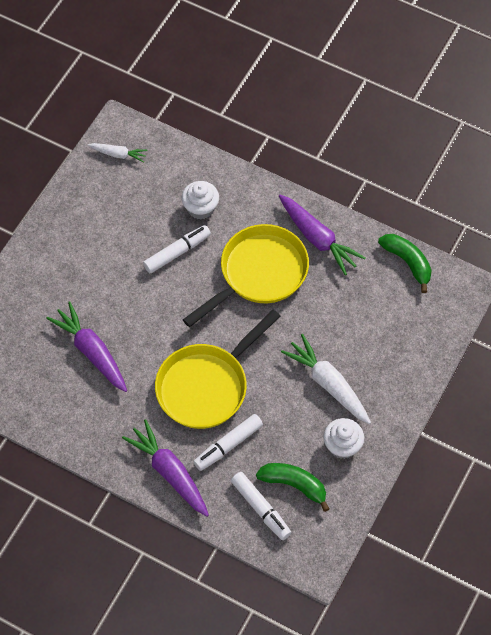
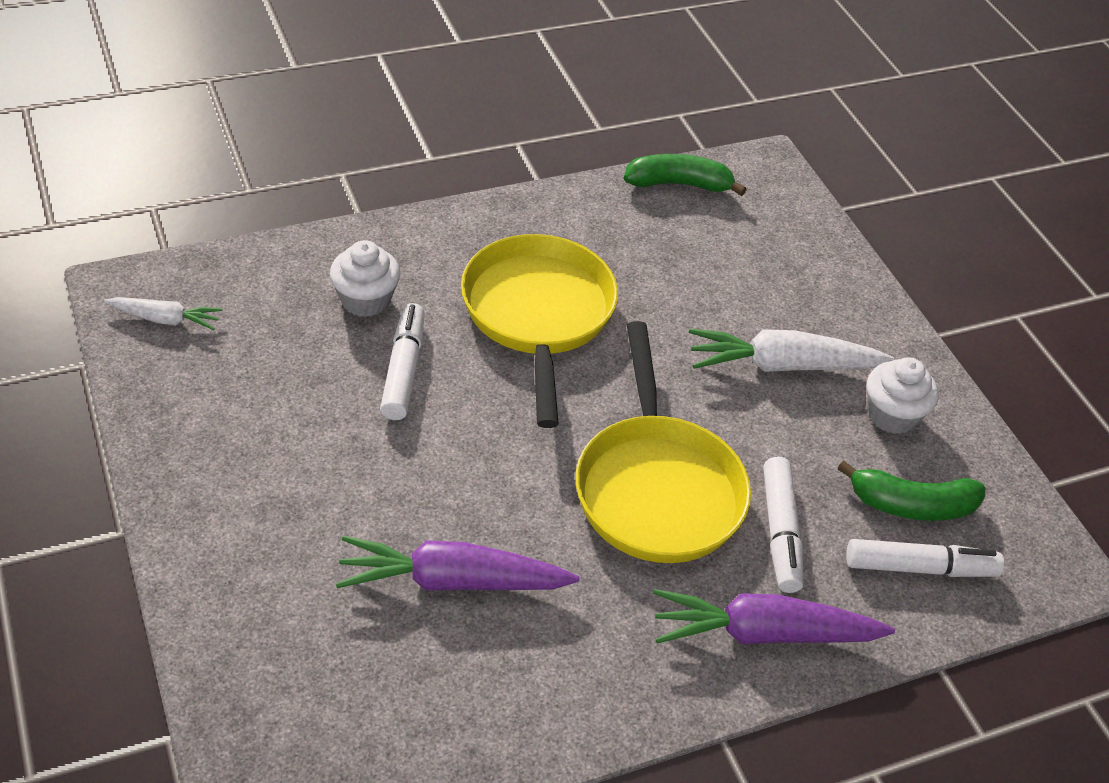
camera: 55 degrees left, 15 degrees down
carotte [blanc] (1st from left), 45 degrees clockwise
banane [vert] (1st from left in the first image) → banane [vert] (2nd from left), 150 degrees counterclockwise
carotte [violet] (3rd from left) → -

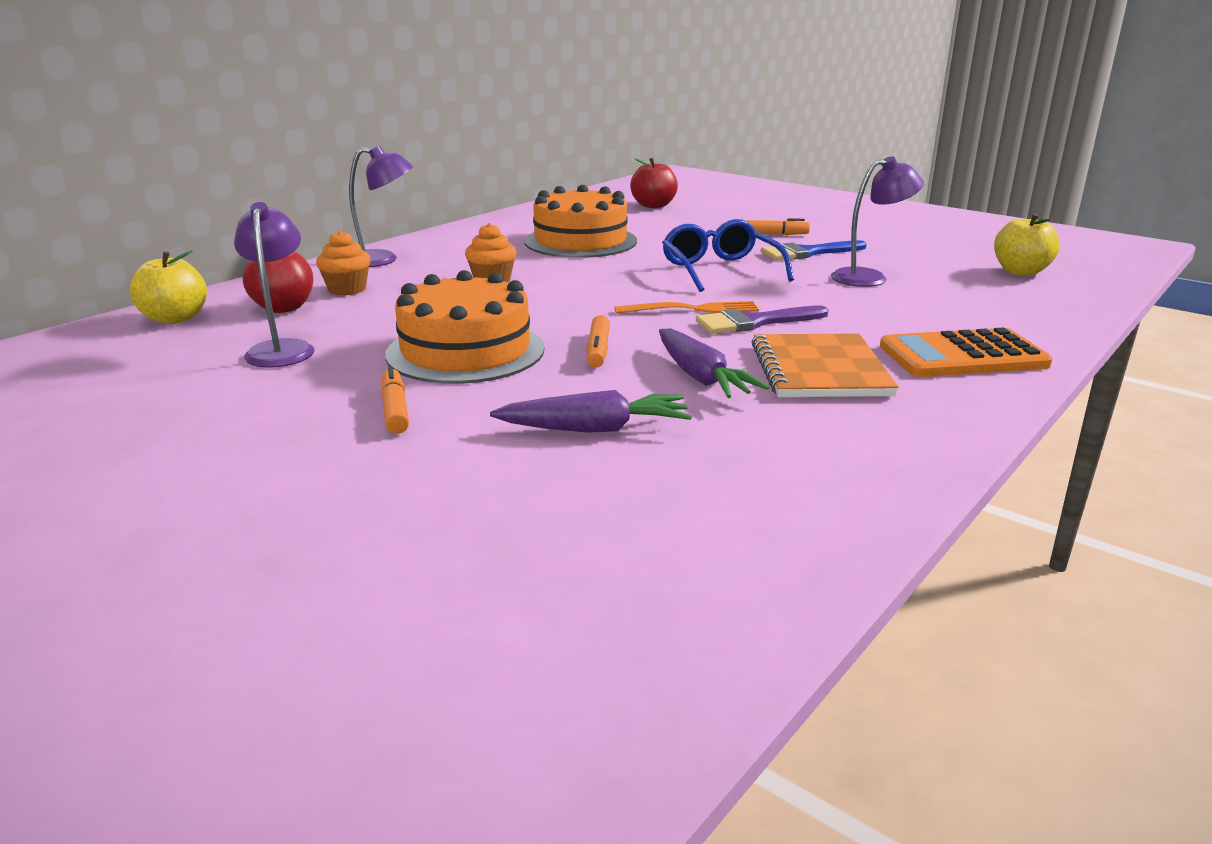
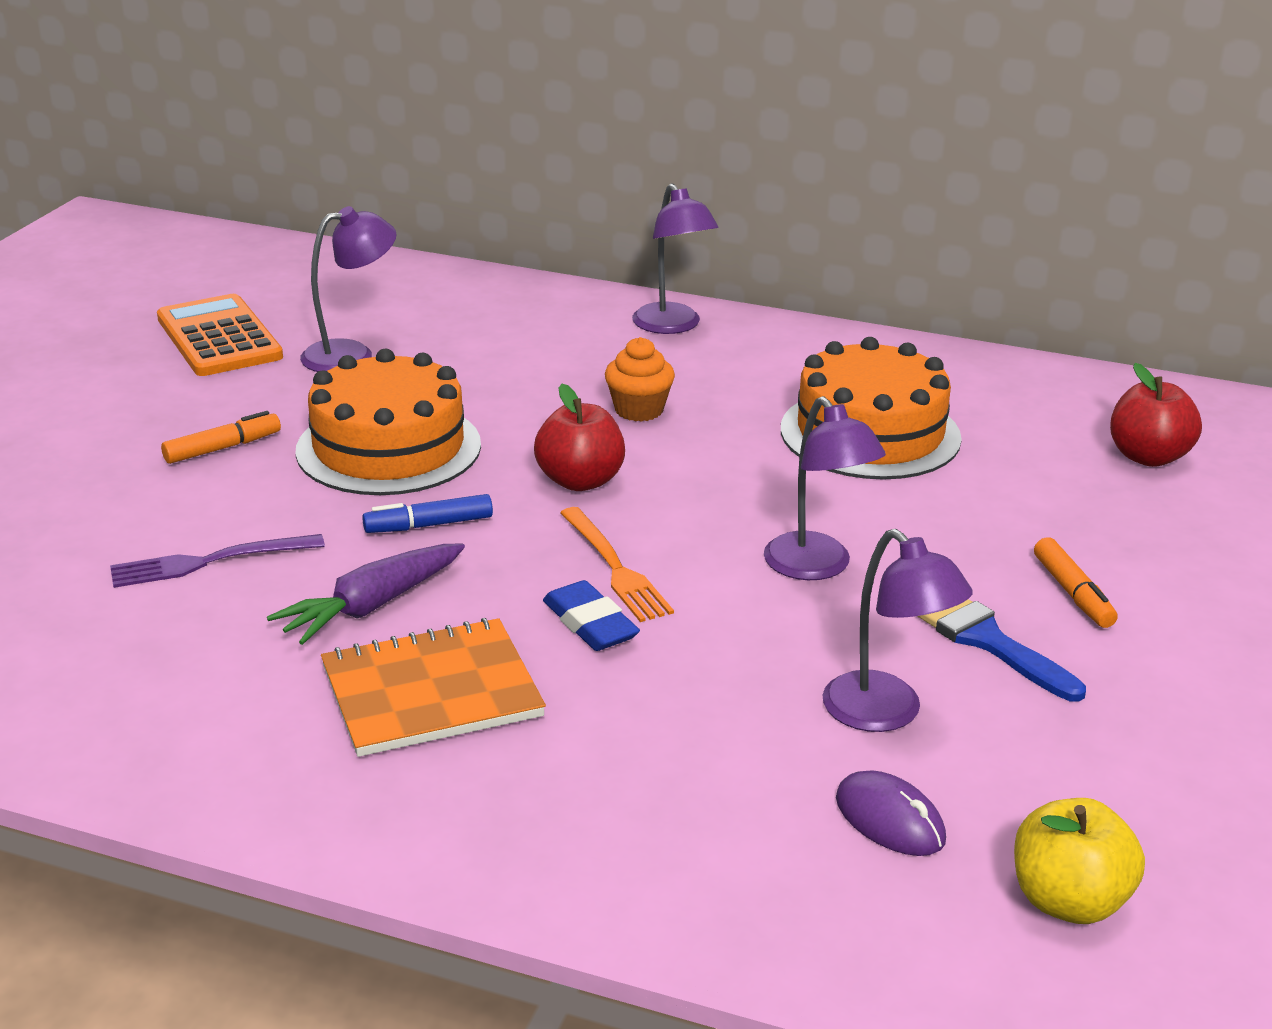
camera: 70 degrees right, 5 degrees up
carotte [violet] (1st from left) → fourchette [violet]
calculatrice [orange], move
feutre [orange] (2nd from left) → feutre [bleu]
pomme [rouge] (1st from left), move
pinceau [violet] → gomme [bleu]
lunettes [bleu] → lampe [violet] (3rd from left)
- → souris [violet]
pomme [jaune] (1st from left) → -
muffin [orange] (1st from left) → -

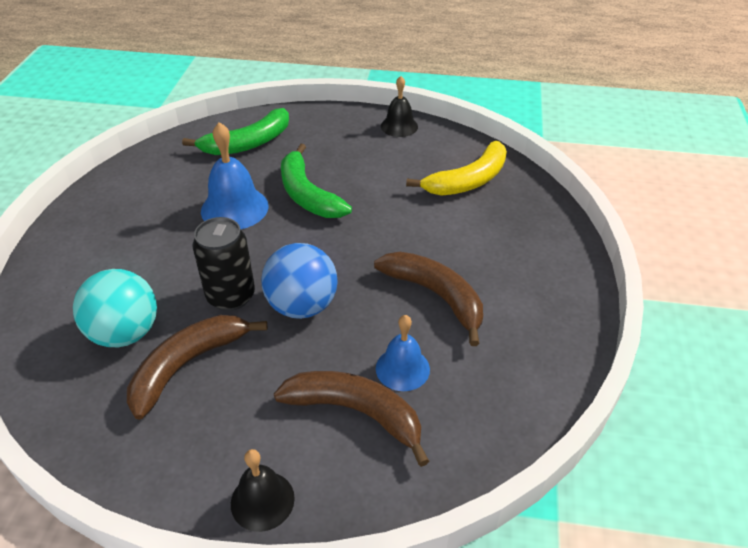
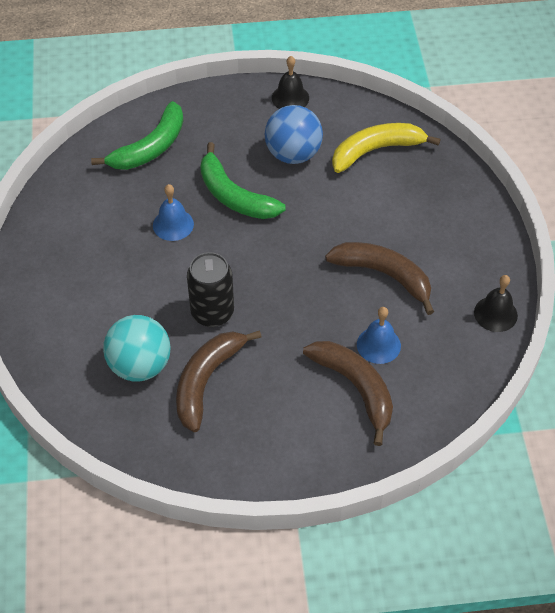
camera: 15 degrees left, 10 degrees up
cloche [bleu] (1st from left), x0.64
balle [bleu], move
banane [marron] (2nd from left), 45 degrees clockwise
banane [jaune], 150 degrees counterclockwise
cloche [noir] (1st from left in the first image) → cloche [noir] (2nd from left), move

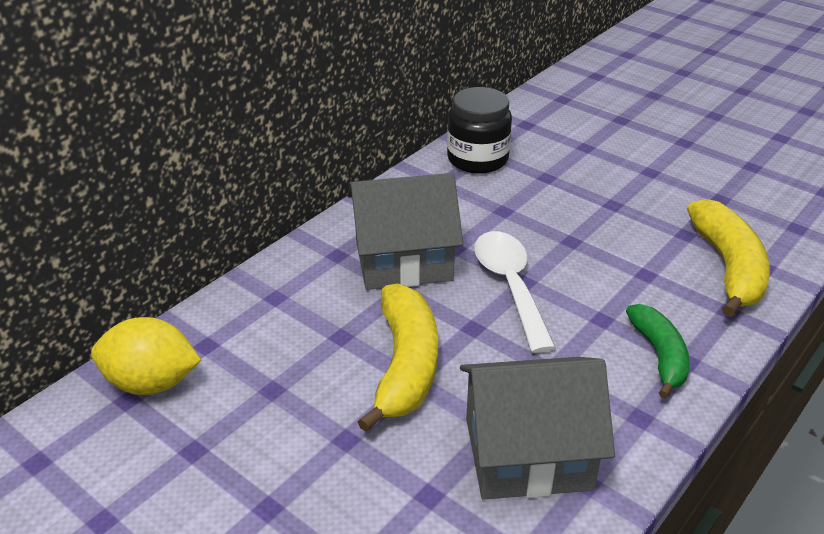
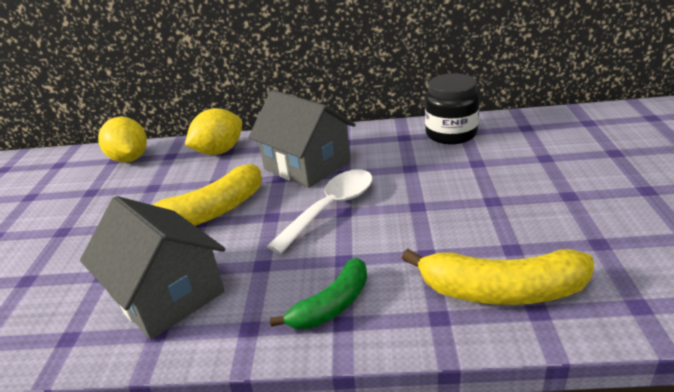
camera: 55 degrees right, 5 degrees down
- → citron [jaune] (2nd from left)
banane [jaune] (2nd from left), 45 degrees clockwise

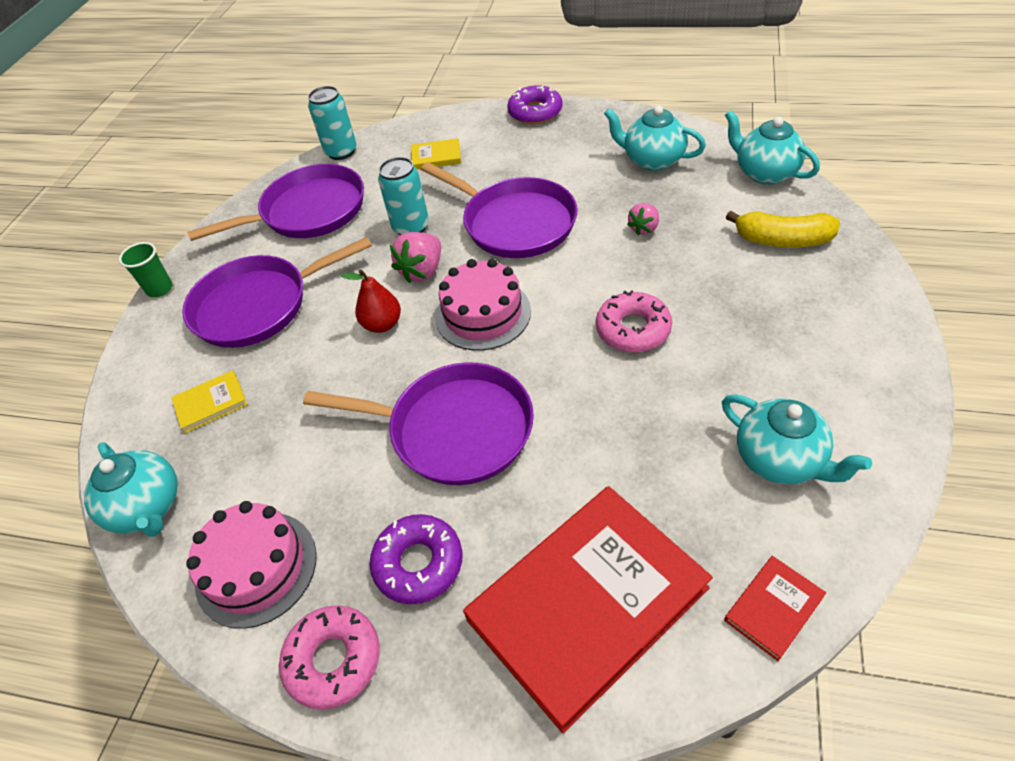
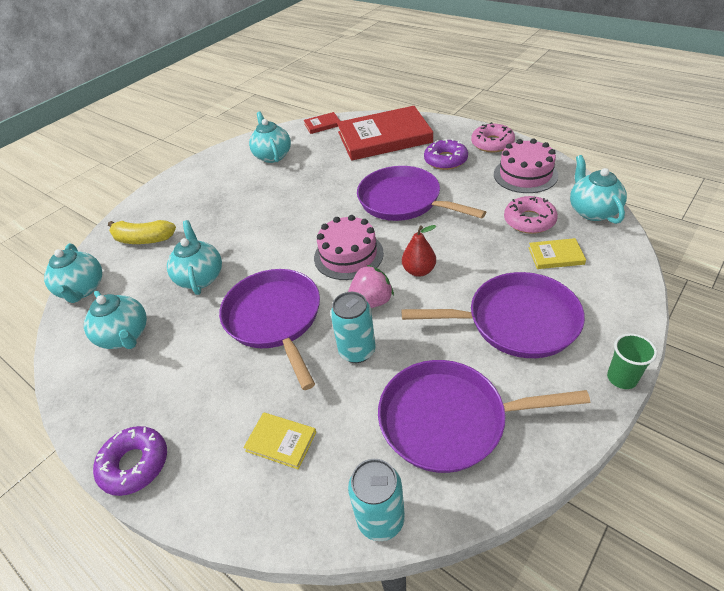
camera: 155 degrees left, 5 degrees down
banane [jaune], 150 degrees clockwise
fraise [rose] (2nd from left) → théière [turquoise] (3rd from left)
beignet [rose] (2nd from left), move

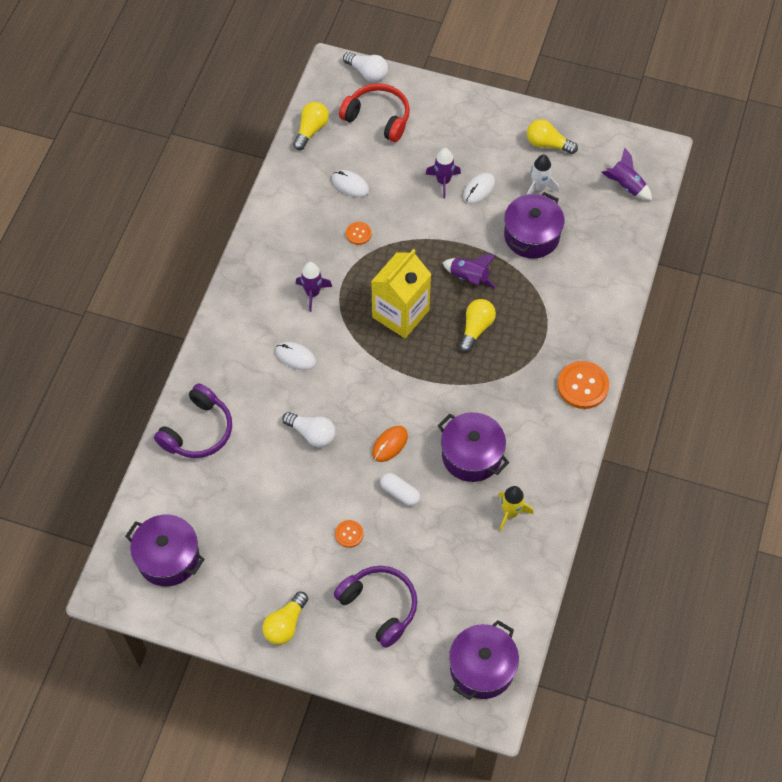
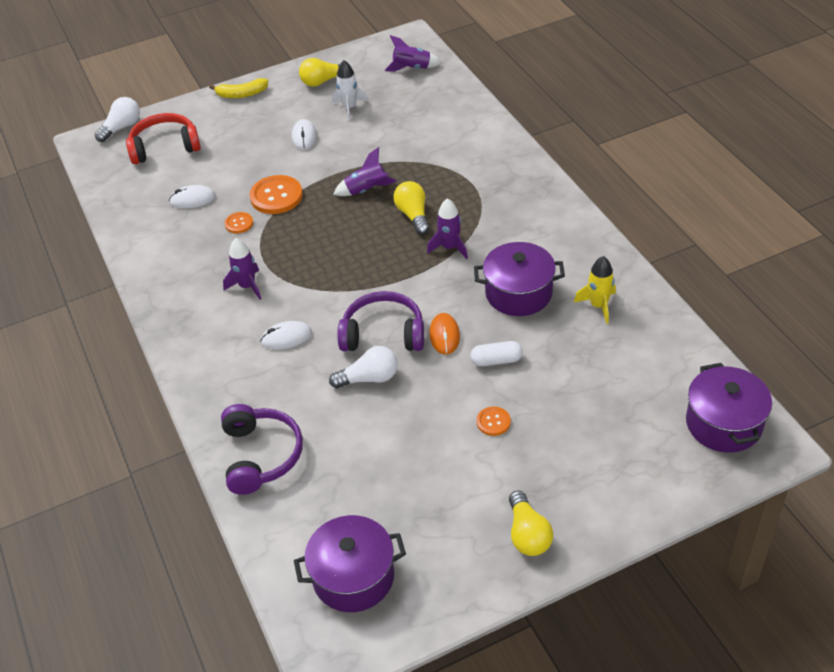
camera: 40 degrees left, 15 degrees down
ampoule [blanc] (2nd from left in the first image) → ampoule [blanc] (1st from left), 45 degrees counterclockwise
- → banane [jaune]
bouton [orange] (3rd from left in the first image) → bouton [orange] (2nd from left), move
casque audio [violet] (2nd from left), move
fusée [violet] (2nd from left in the first image) → fusée [violet] (4th from left), move
ampoule [jaune] (2nd from left) → -
brique de lait [jaune] → -
marmite [violet] (4th from left) → -

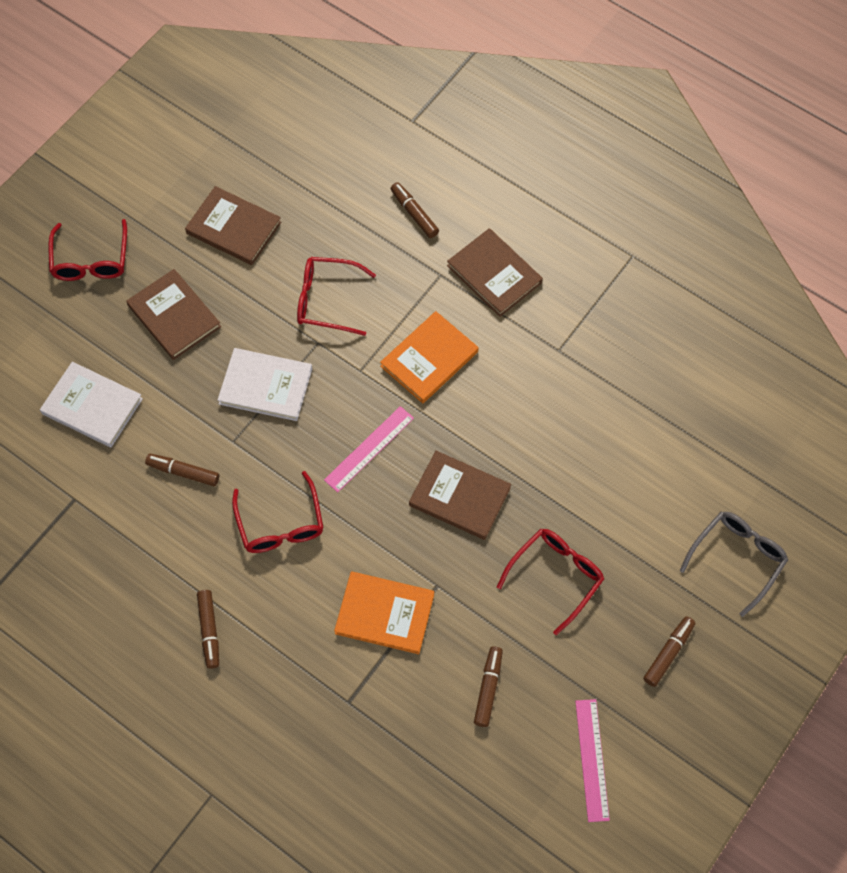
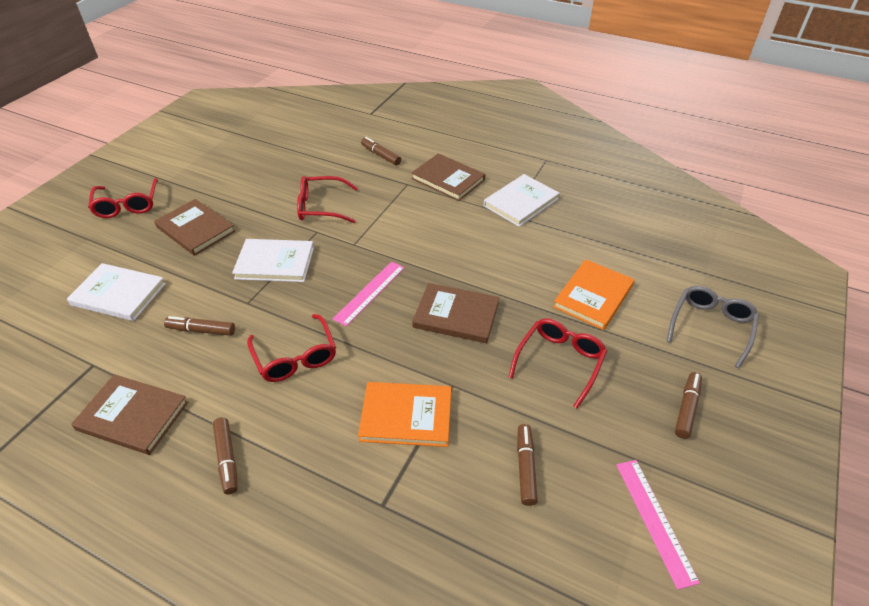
camera: 10 degrees left, 20 degrees down
livre [marron] (2nd from left in the first image) → livre [marron] (1st from left), move
- → livre [blanc] (3rd from left)
livre [orange] (2nd from left), move

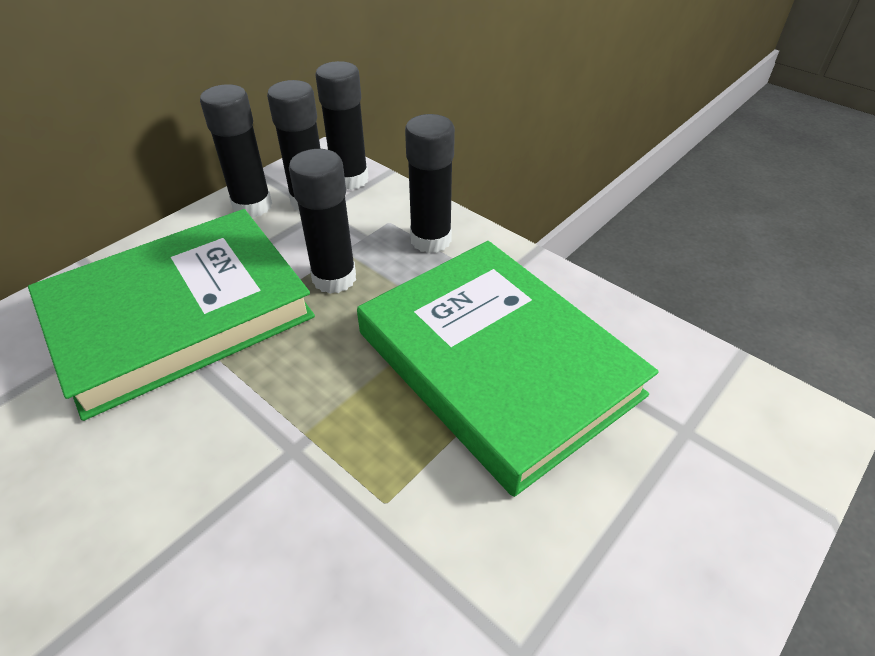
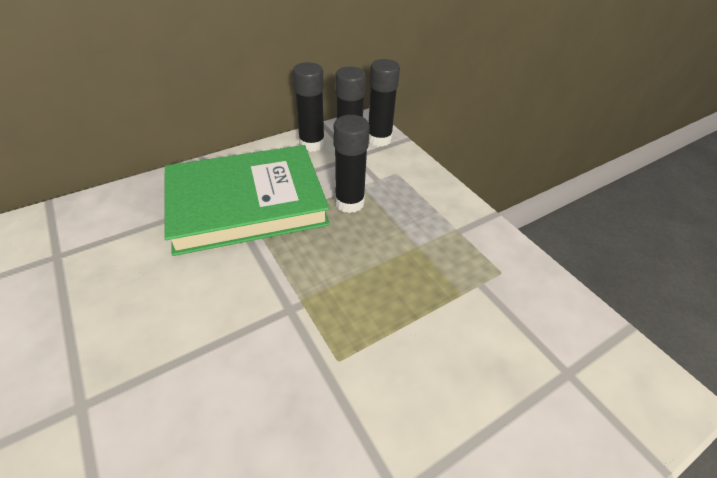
camera: 15 degrees right, 0 degrees up
livre [vert] (2nd from left) → -
bâton de colle [noir] (5th from left) → -

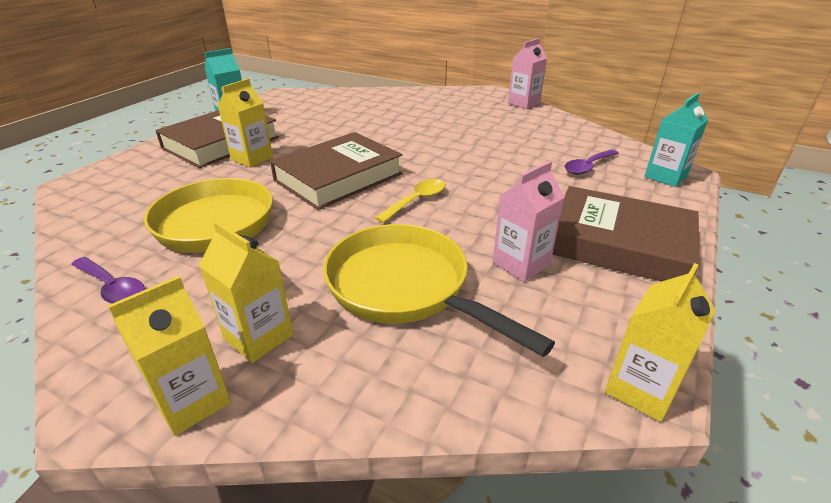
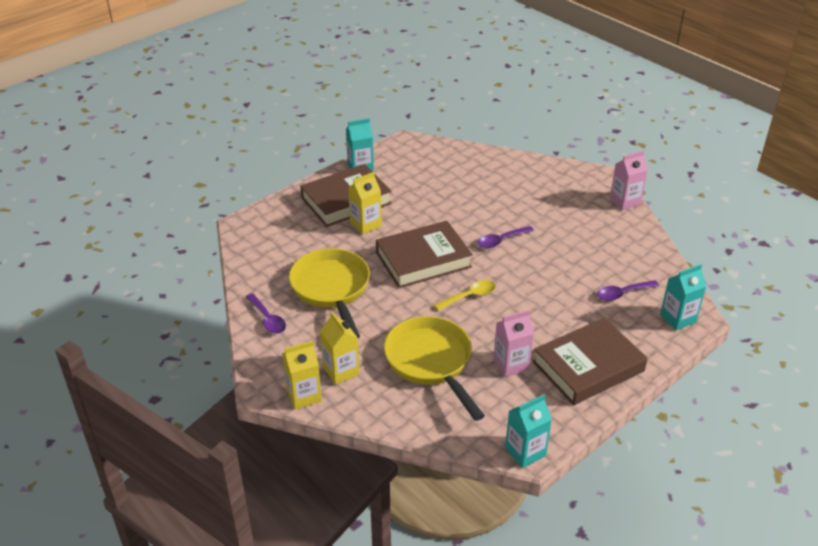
camera: 20 degrees right, 5 degrees up
- → cuillère [violet] (2nd from left)
brique de lait [jaune] (4th from left) → brique de lait [turquoise] (2nd from left)
livre [marron] (3rd from left), 75 degrees counterclockwise

